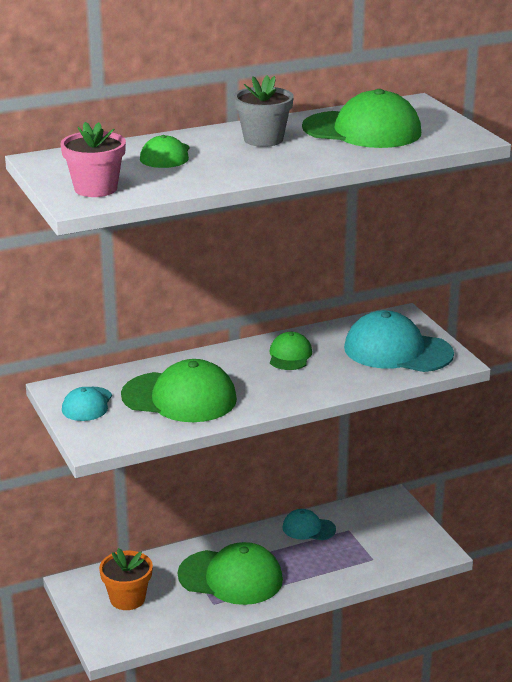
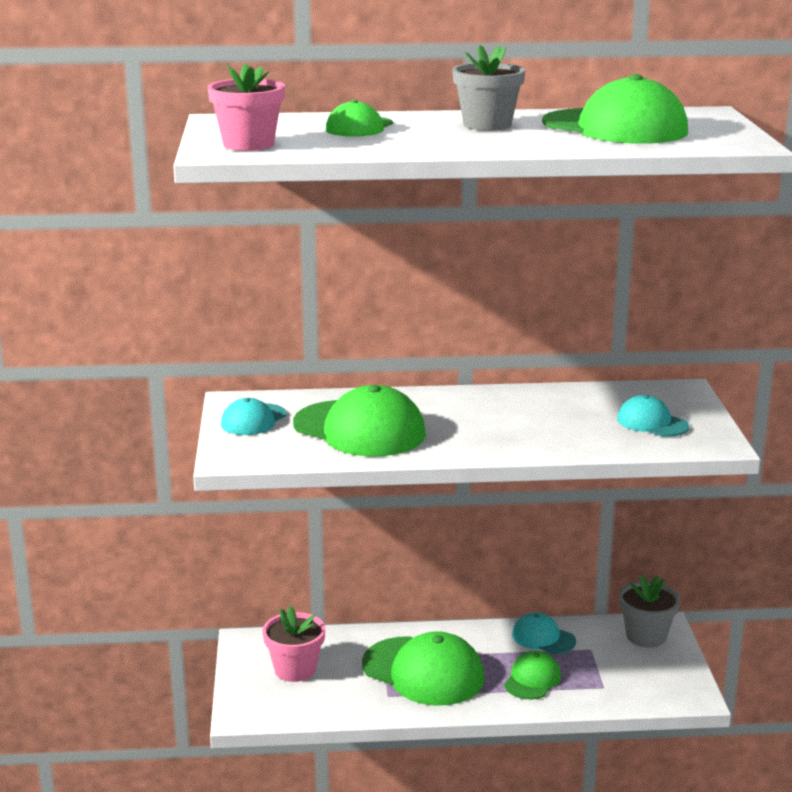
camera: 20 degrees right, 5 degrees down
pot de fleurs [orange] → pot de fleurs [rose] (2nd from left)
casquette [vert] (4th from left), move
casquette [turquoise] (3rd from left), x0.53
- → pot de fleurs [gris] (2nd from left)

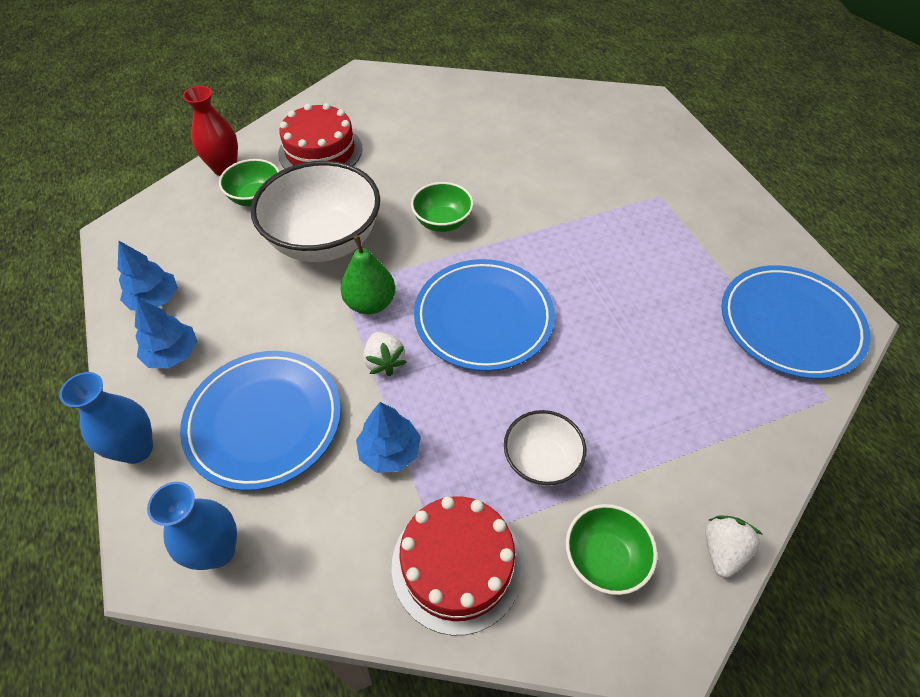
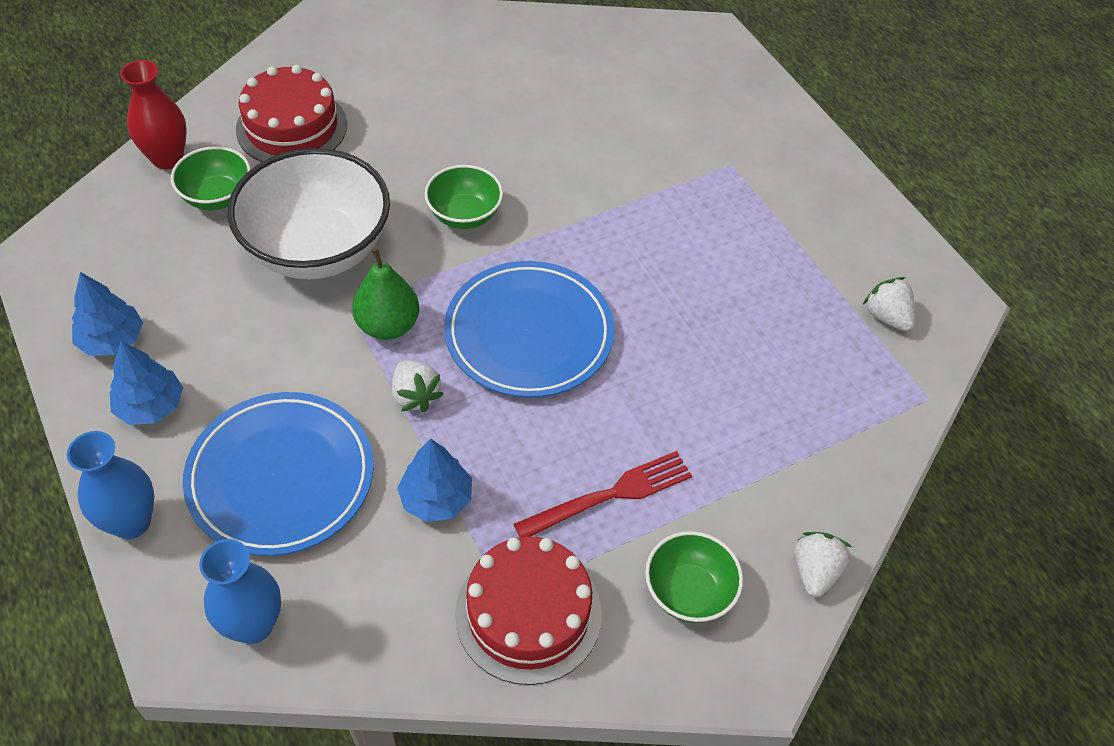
camera: 10 degrees left, 0 degrees up
bol [blanc] (2nd from left) → fourchette [rouge]
assiette [bleu] (3rd from left) → fraise [blanc] (3rd from left)

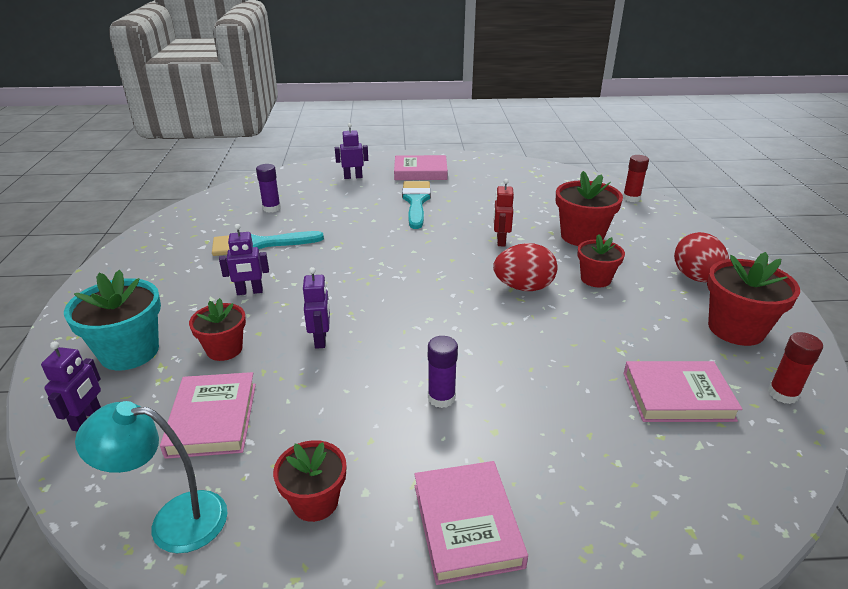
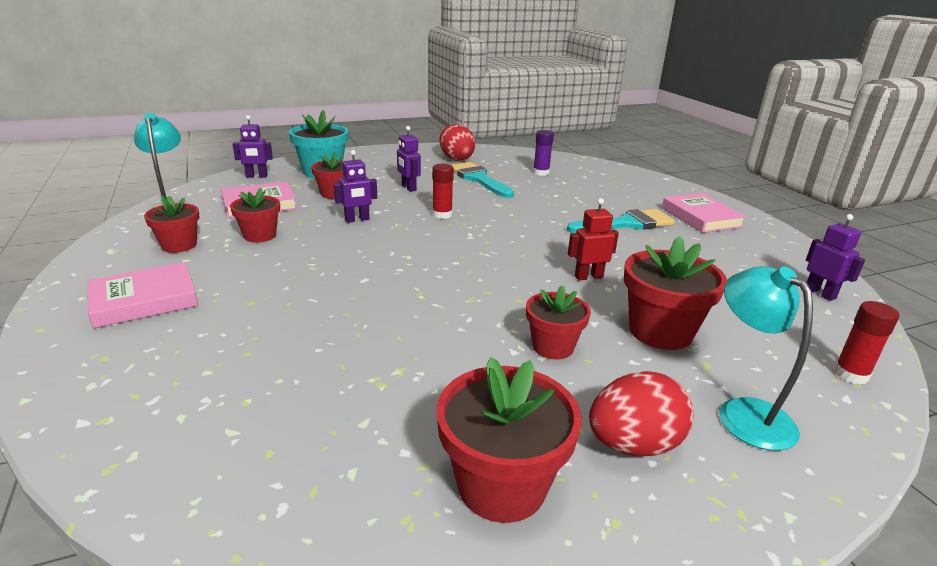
camera: 70 degrees right, 5 degrees down
- → pot de fleurs [rouge] (2nd from left)
bâton de colle [rouge] (2nd from left in the first image) → bâton de colle [rouge] (1st from left), move
œuf [rouge] (1st from left), move
- → lampe [turquoise] (2nd from left)
robot [violet] (4th from left), move
bâton de colle [violet] (2nd from left) → -
livre [rose] (4th from left) → -

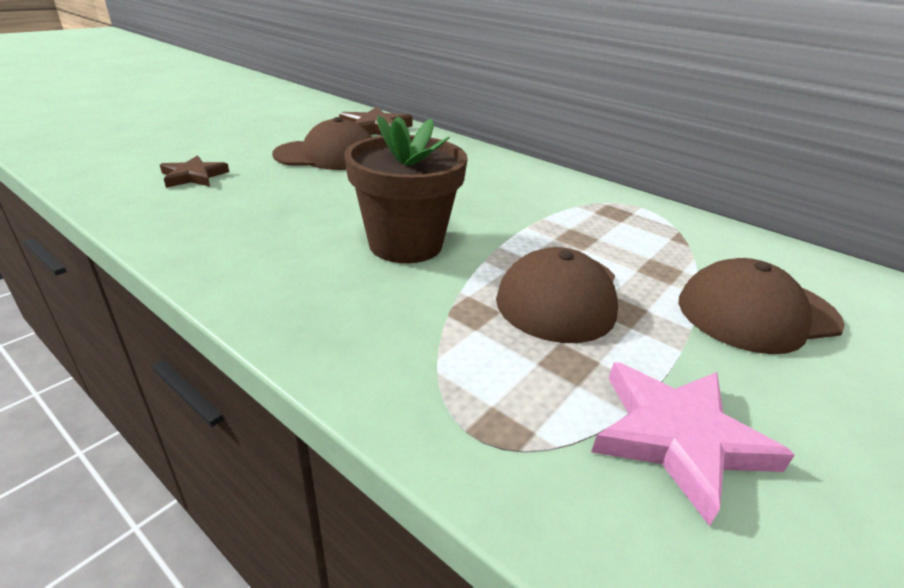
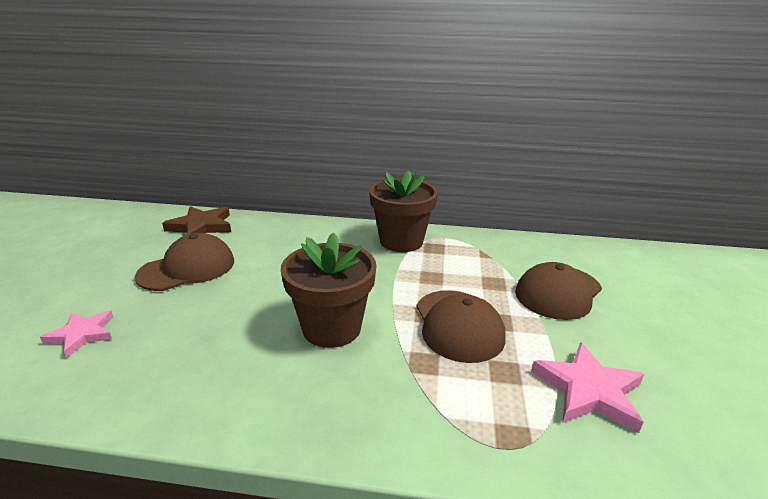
camera: 30 degrees left, 5 degrees down
étoile [marron] (1st from left) → étoile [rose] (1st from left)
- → pot de fleurs [marron] (2nd from left)

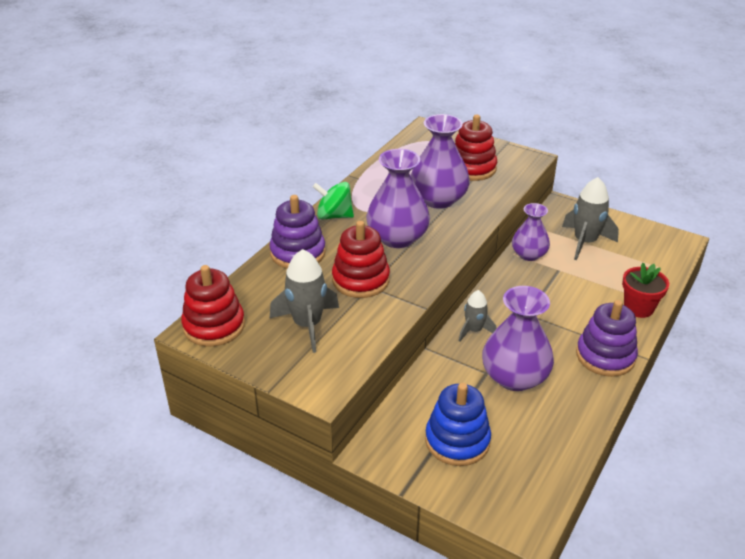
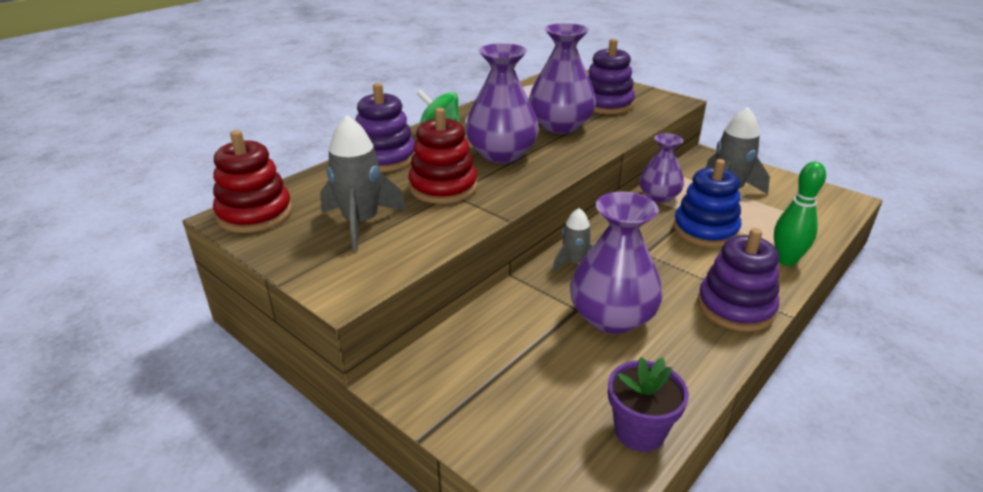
camera: 10 degrees right, 5 degrees down
jouet à empiler [rouge] (3rd from left) → jouet à empiler [violet] (2nd from left)
- → pot de fleurs [violet]
jouet à empiler [bleu], move
pot de fleurs [rouge] → quille [vert]

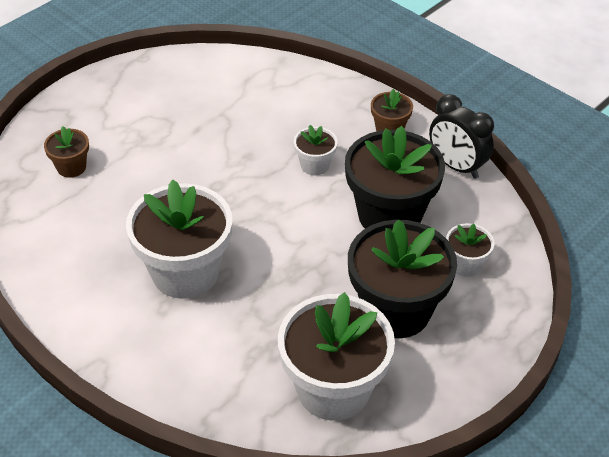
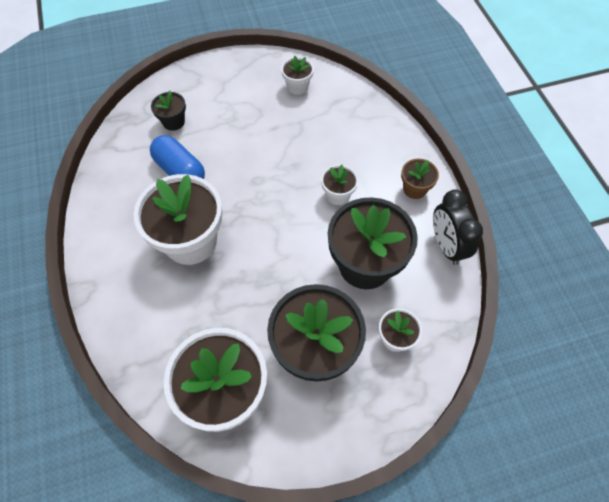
camera: 30 degrees right, 15 degrees up
- → gélule [bleu]
pot de fleurs [marron] (1st from left) → pot de fleurs [noir] (1st from left)
- → pot de fleurs [blanc] (3rd from left)

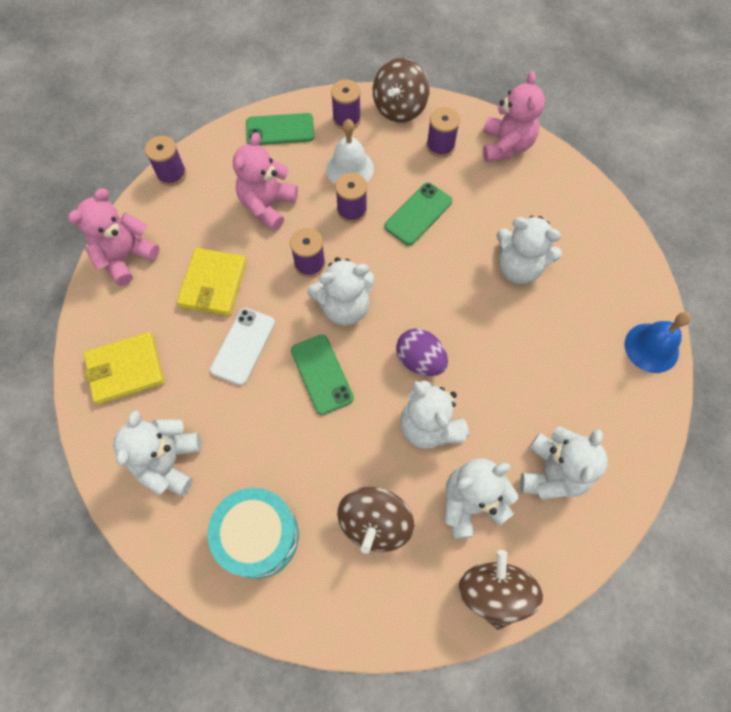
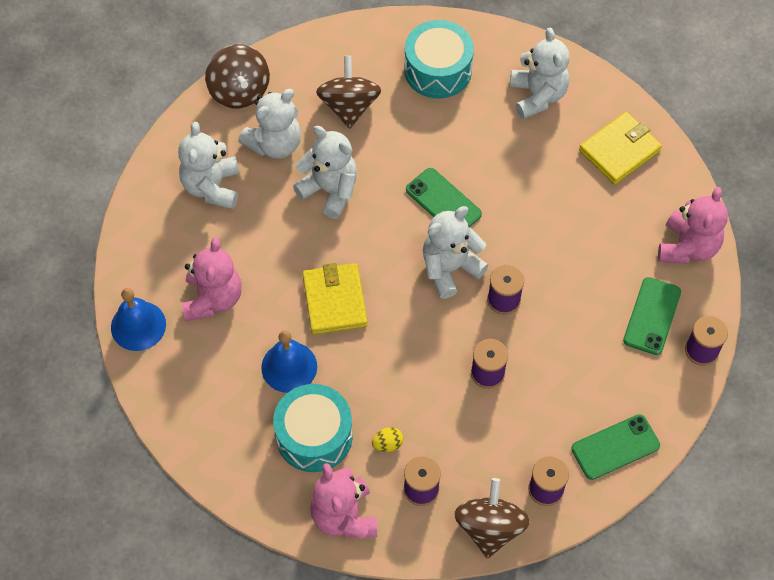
camera: 160 degrees right, 5 degrees down
ours en peluche [rose] (2nd from left in the first image) → ours en peluche [rose] (1st from left), move
ours en peluche [blanc] (5th from left) → cloche [bleu] (2nd from left)
- → tambour [turquoise] (1st from left)
portefeuille [jaune] (2nd from left in the first image) → portefeuille [jaune] (1st from left), move
- → œuf [jaune]
téléphone [vert] (3rd from left), move
téléphone [blanc] → -
cloche [blanc] → -
œuf [violet] → -

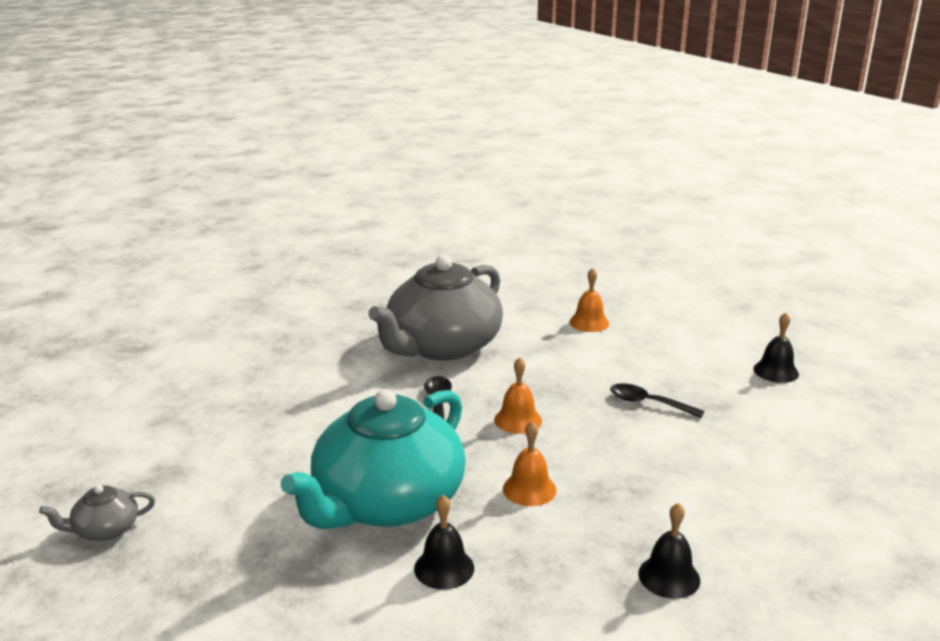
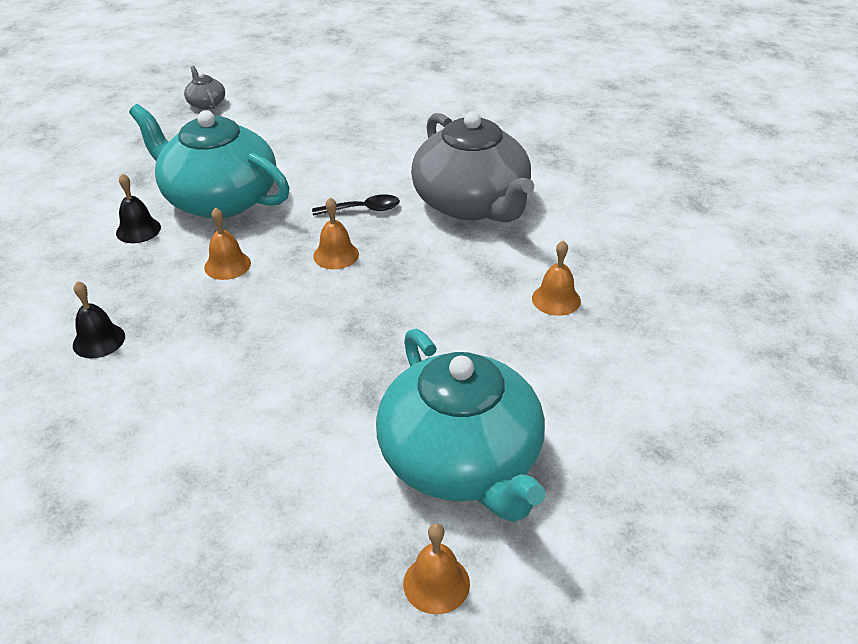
camera: 85 degrees right, 15 degrees up
cloche [noir] (3rd from left) → théière [turquoise] (2nd from left)
- → cloche [orange] (3rd from left)
théière [gris] (2nd from left), 150 degrees counterclockwise
cuillère [noir] (2nd from left) → -

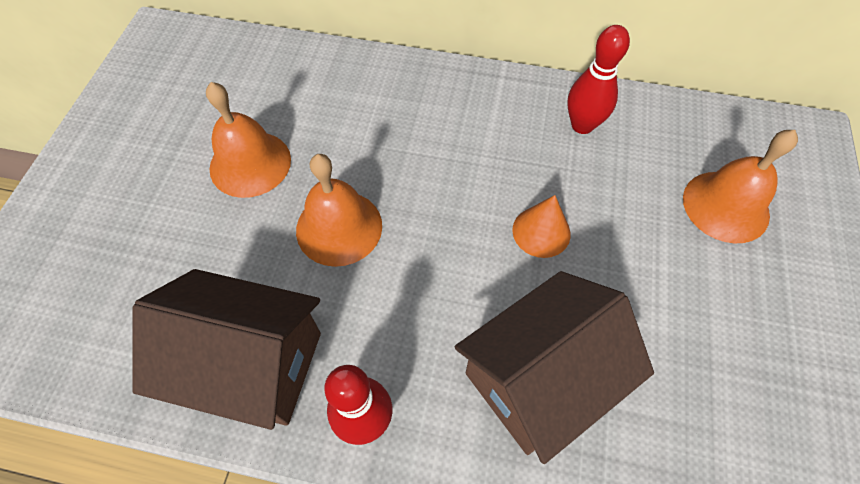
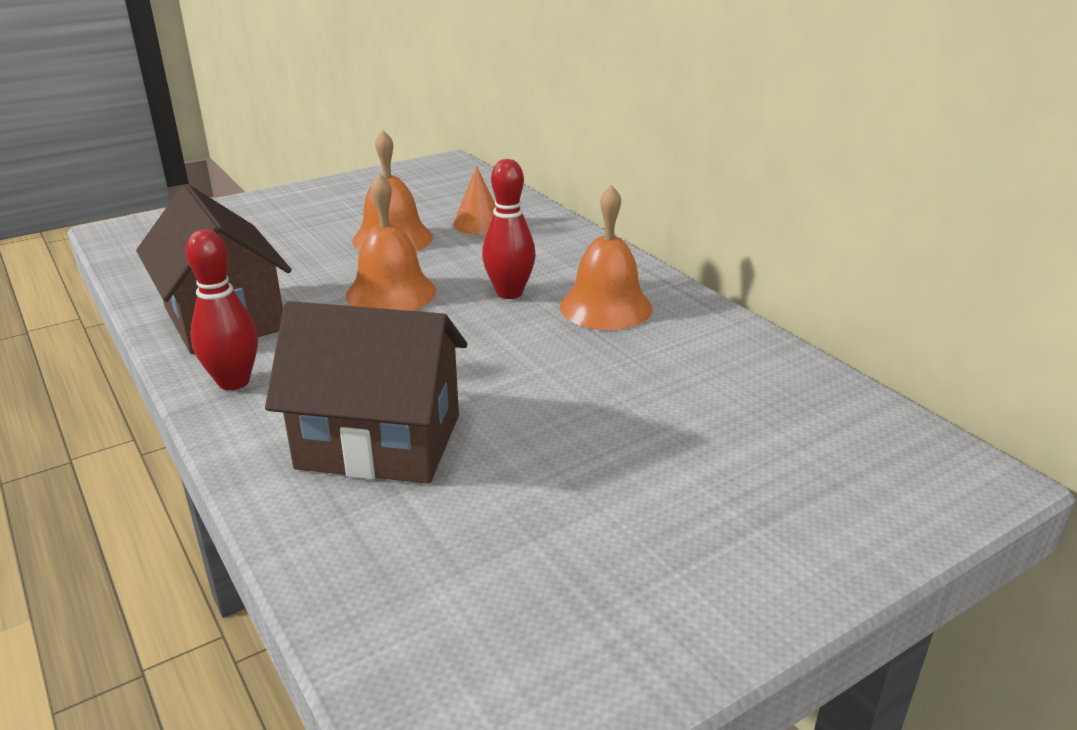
camera: 45 degrees right, 30 degrees down
cône [orange], move
quille [rouge] (2nd from left), move
cloche [orange] (3rd from left), move

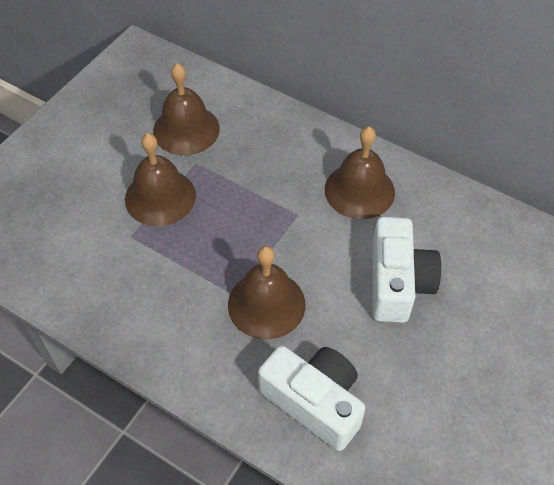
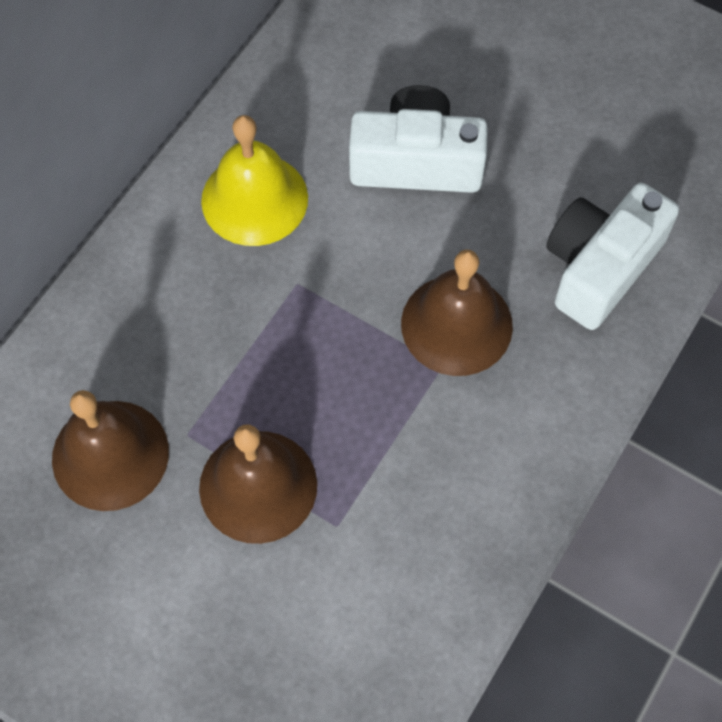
camera: 90 degrees left, 10 degrees up
cloche [marron] (4th from left) → cloche [jaune]

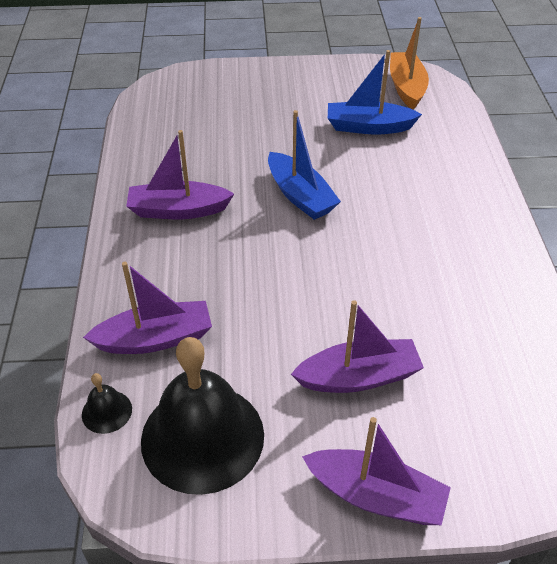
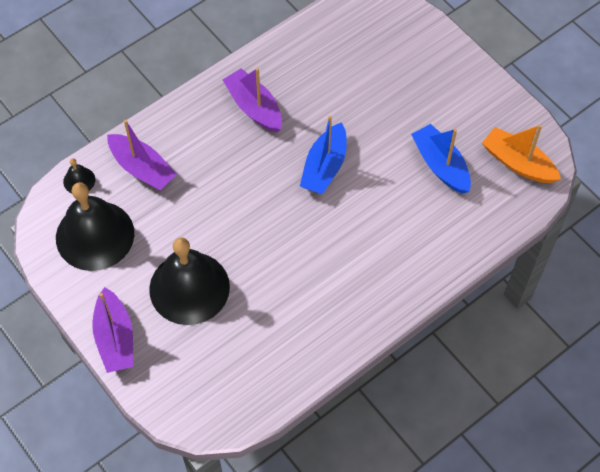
camera: 55 degrees right, 15 degrees up
bateau [violet] (3rd from left) → cloche [noir] (3rd from left)
bateau [orange], 105 degrees counterclockwise

